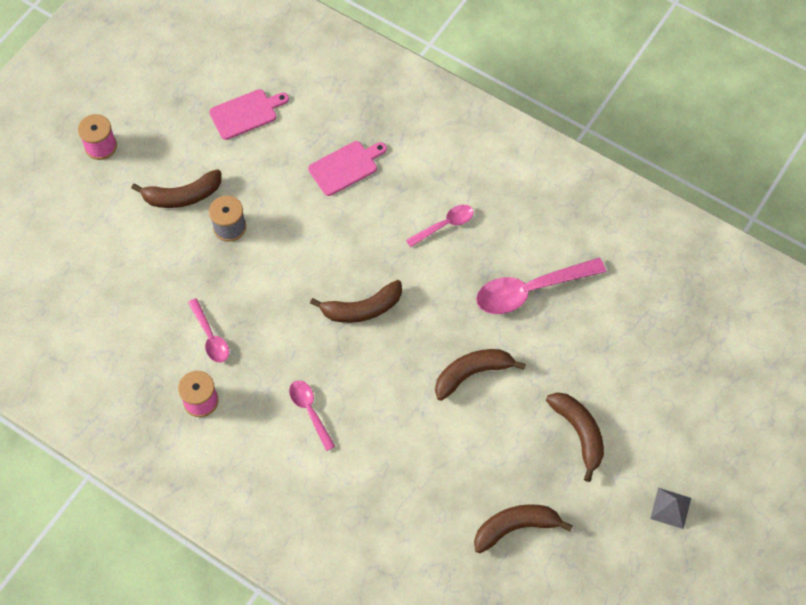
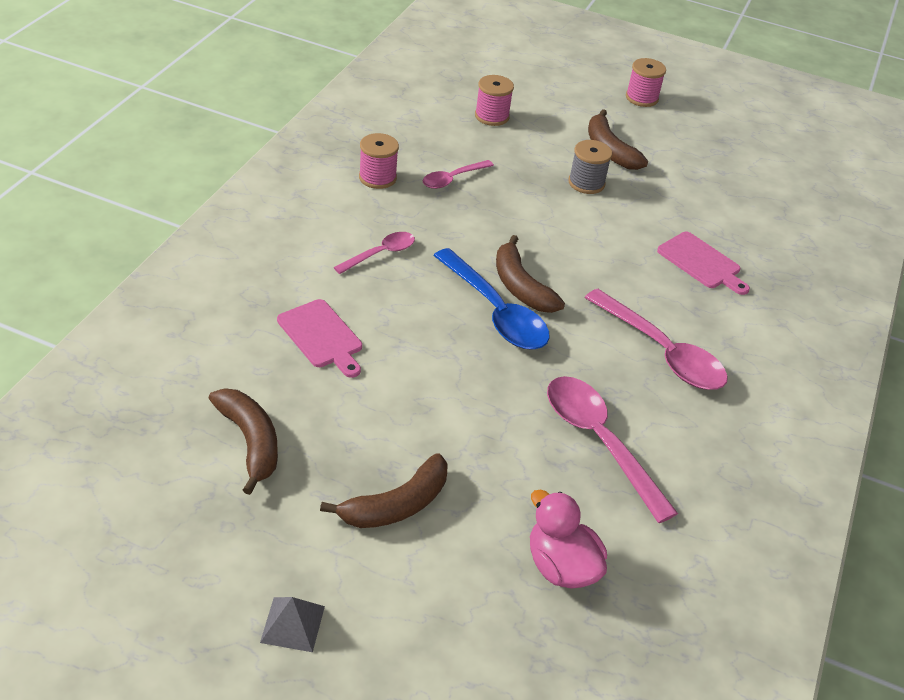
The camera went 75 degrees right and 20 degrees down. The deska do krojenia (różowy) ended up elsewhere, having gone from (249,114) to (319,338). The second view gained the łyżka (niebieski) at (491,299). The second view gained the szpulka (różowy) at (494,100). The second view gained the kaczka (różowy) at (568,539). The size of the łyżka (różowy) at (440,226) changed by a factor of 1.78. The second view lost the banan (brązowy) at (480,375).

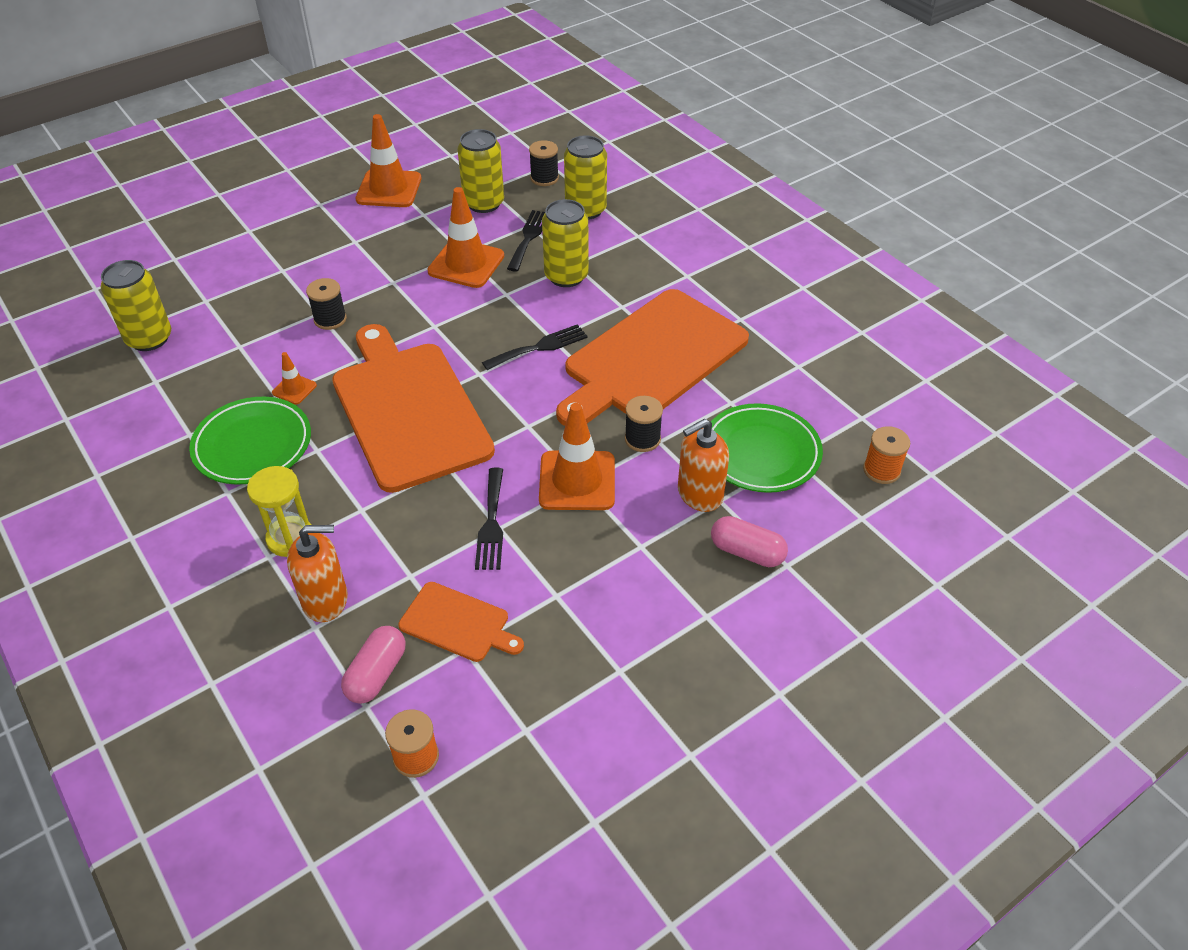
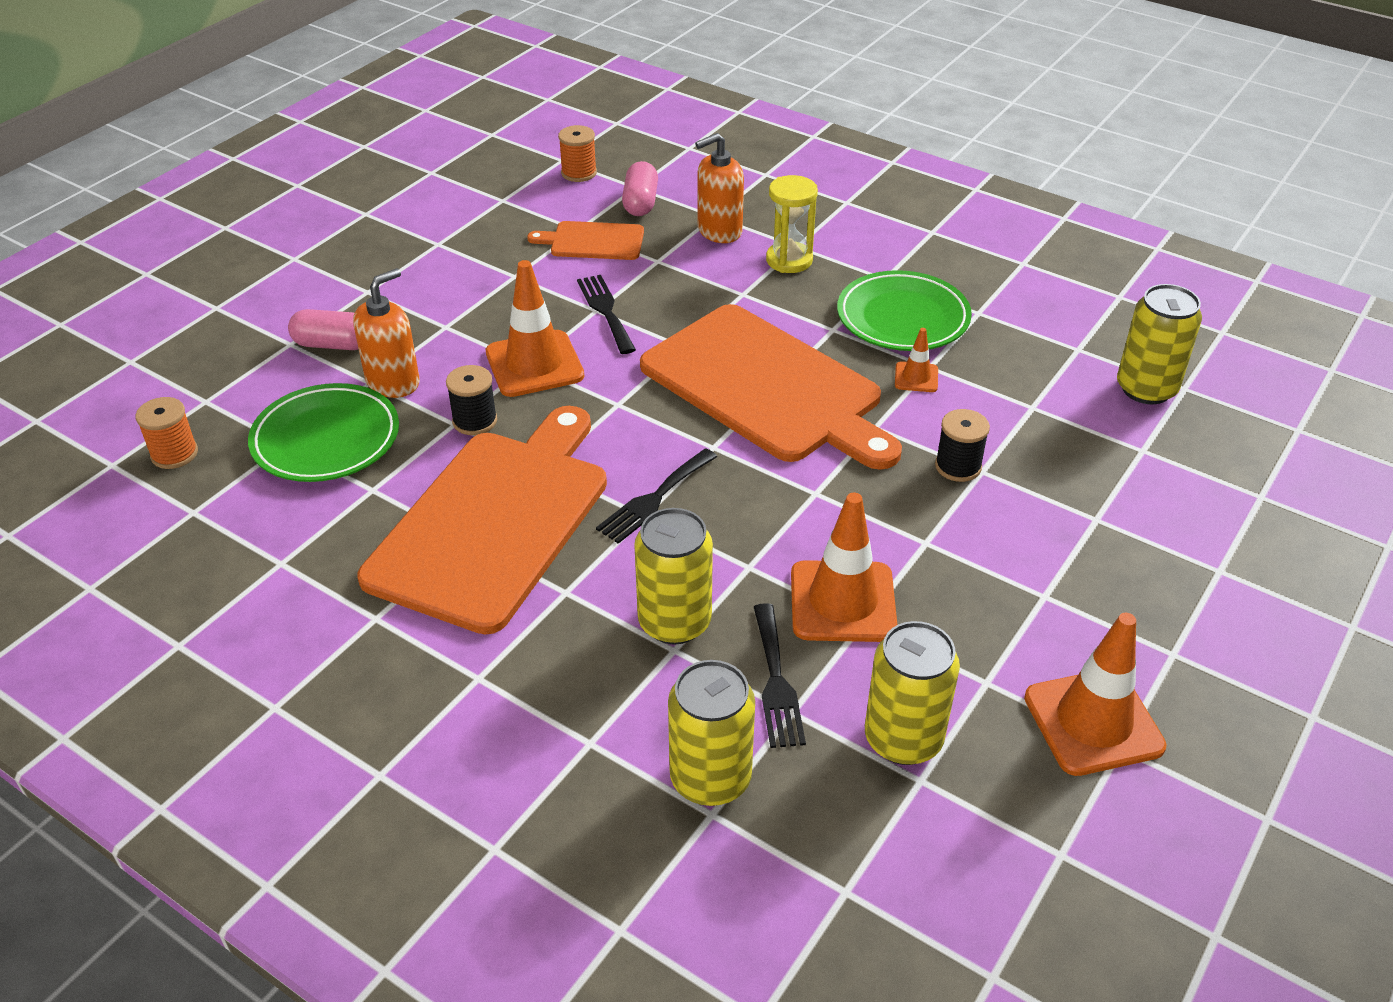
The camera went 160 degrees right and 5 degrees down. The second view lost the szpulka (czarny) at (544,163).

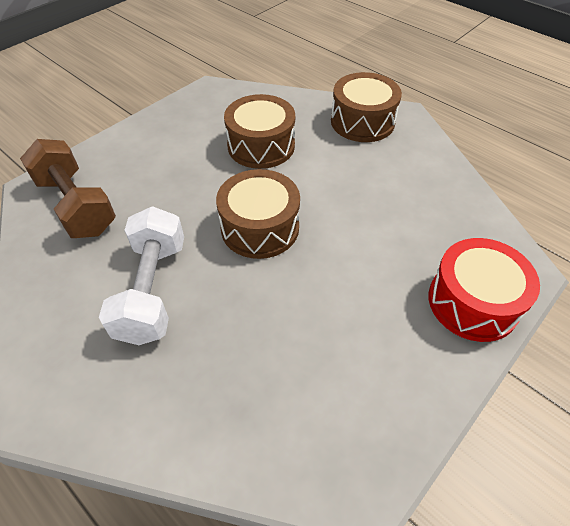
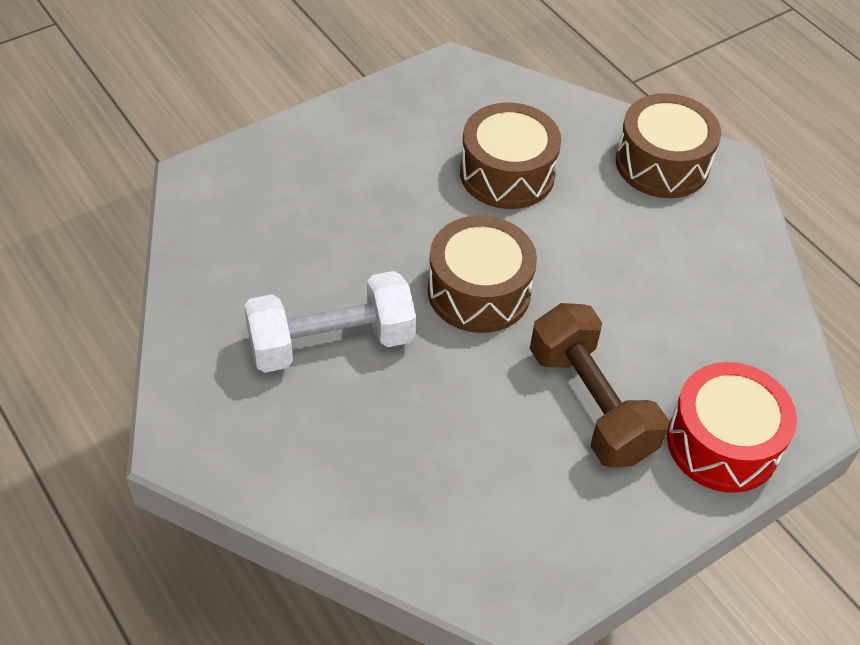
The camera went 10 degrees right and 0 degrees up. The hantel (biały) at (141,275) ended up facing another way, 60 degrees clockwise from before. The hantel (brązowy) ended up elsewhere, having gone from (68,188) to (599,385).

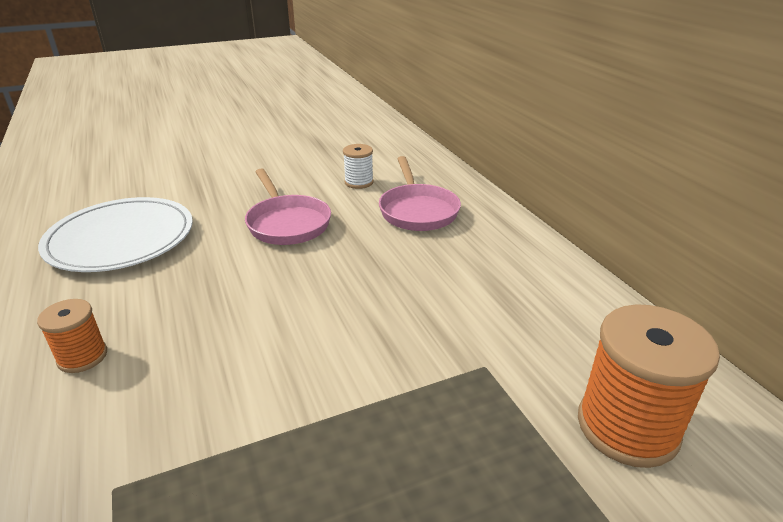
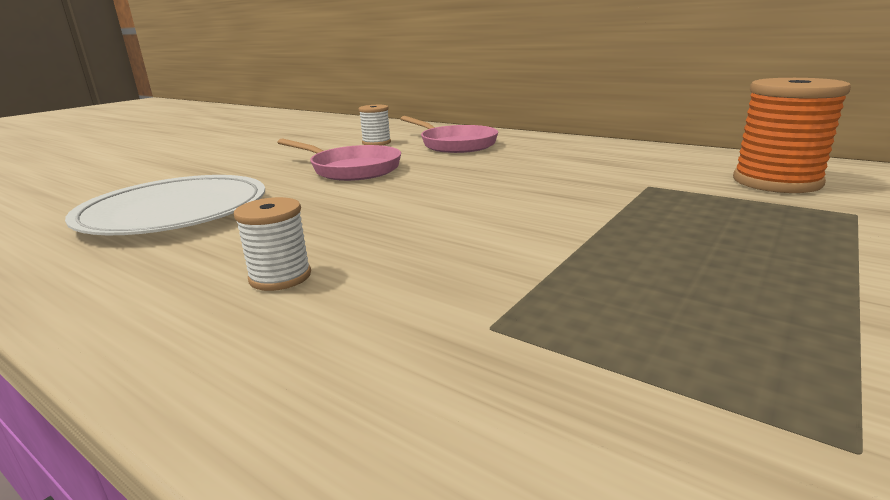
The camera went 30 degrees left and 10 degrees down. What was the szpulka (pomarańczowy) at (72,336) turned into the szpulka (biały) at (272,244).

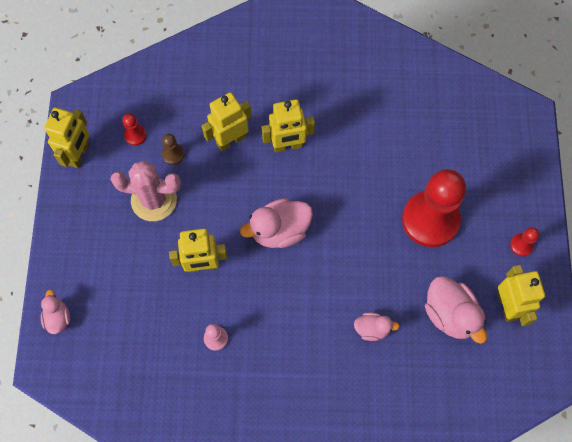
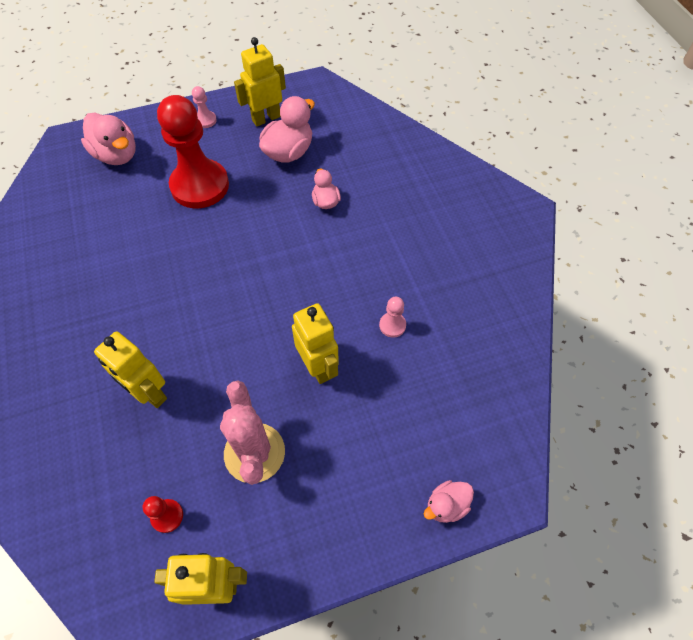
The camera went 110 degrees left and 10 degrees down. The kaczka (różowy) ended up elsewhere, having gone from (276,223) to (108,139). What was the pionek (czerwony) at (524,241) turned into the pionek (różowy) at (204,107). The second view lost the pionek (brązowy) at (173,149). The second view lost the robot (żółty) at (288,126).

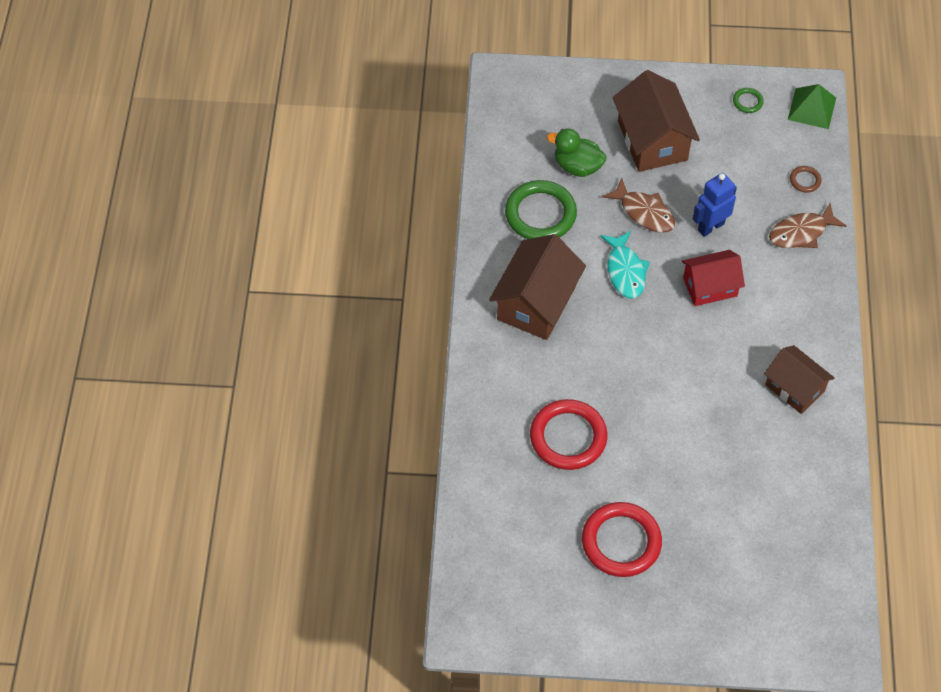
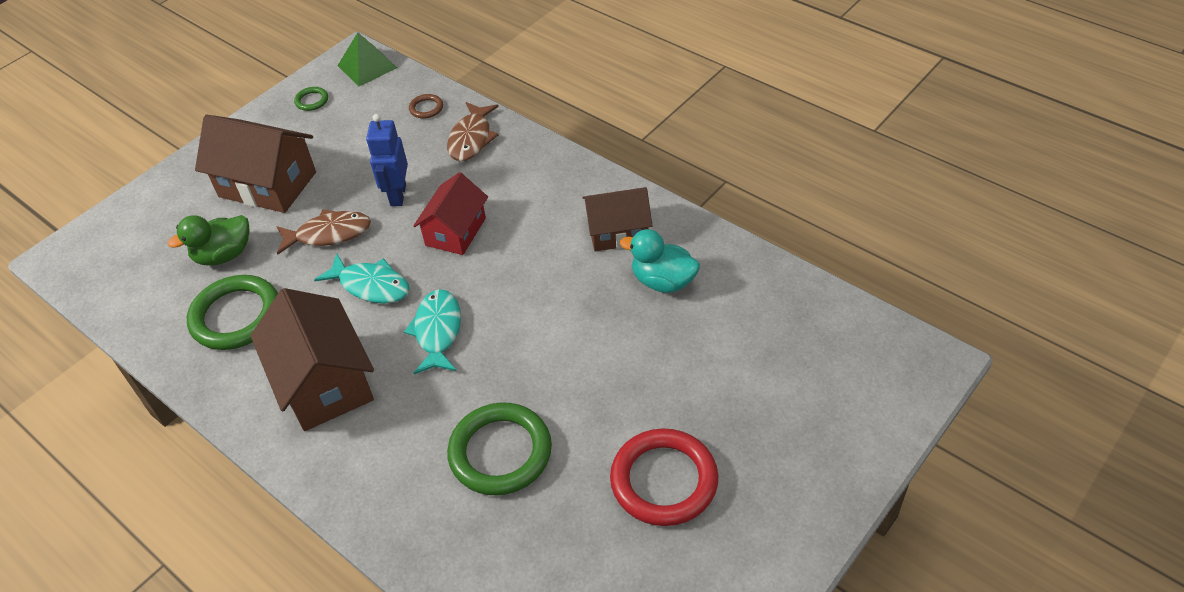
The camera went 50 degrees left and 10 degrees down. The second view gained the ryba (turkusowy) at (432,331). What was the pierścień (czerwony) at (568,434) turned into the pierścień (zielony) at (499,448). The second view gained the kaczka (turkusowy) at (660,261).

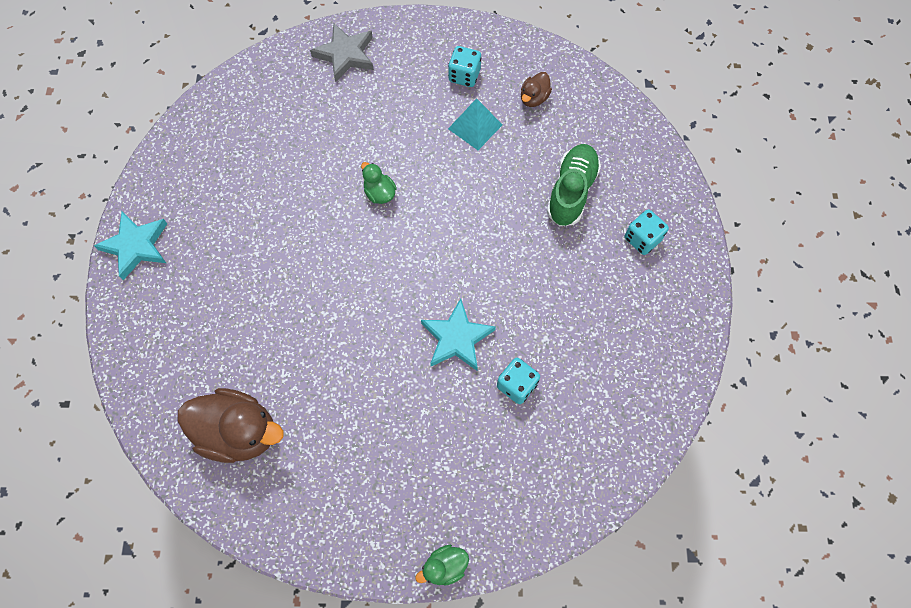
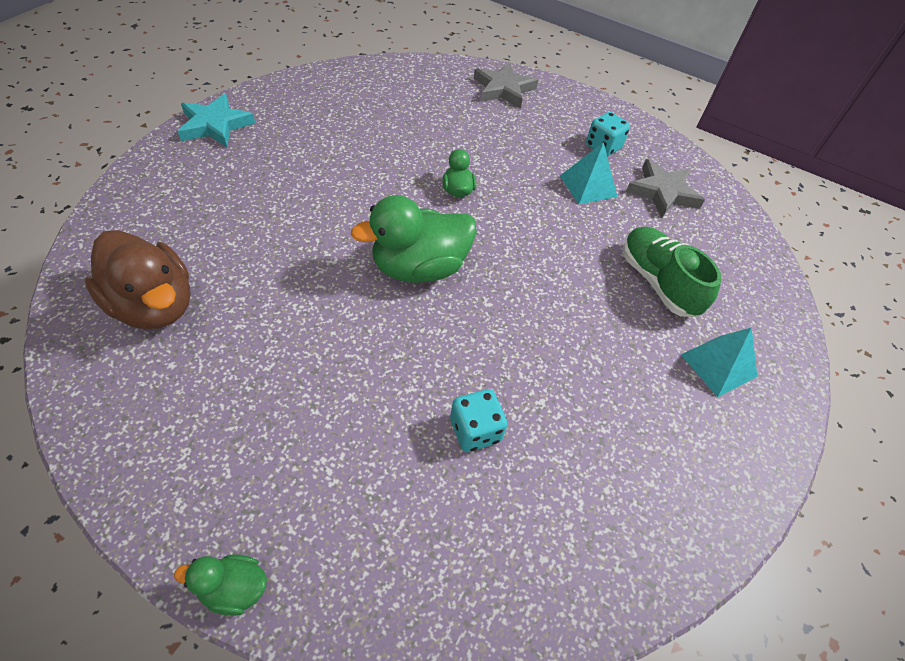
The camera went 25 degrees right and 15 degrees down. The second view gained the kaczka (zielony) at (414,239). The but (zielony) at (574,185) ended up facing another way, 75 degrees counterclockwise from before. Where the kaczka (brązowy) stood at (536,89), the gwiazda (szary) came to stand at (665,188). Where the kostka do gry (turkusowy) stood at (647,232), the piramida (turkusowy) came to stand at (719,362). The second view lost the gwiazda (turkusowy) at (458,334).

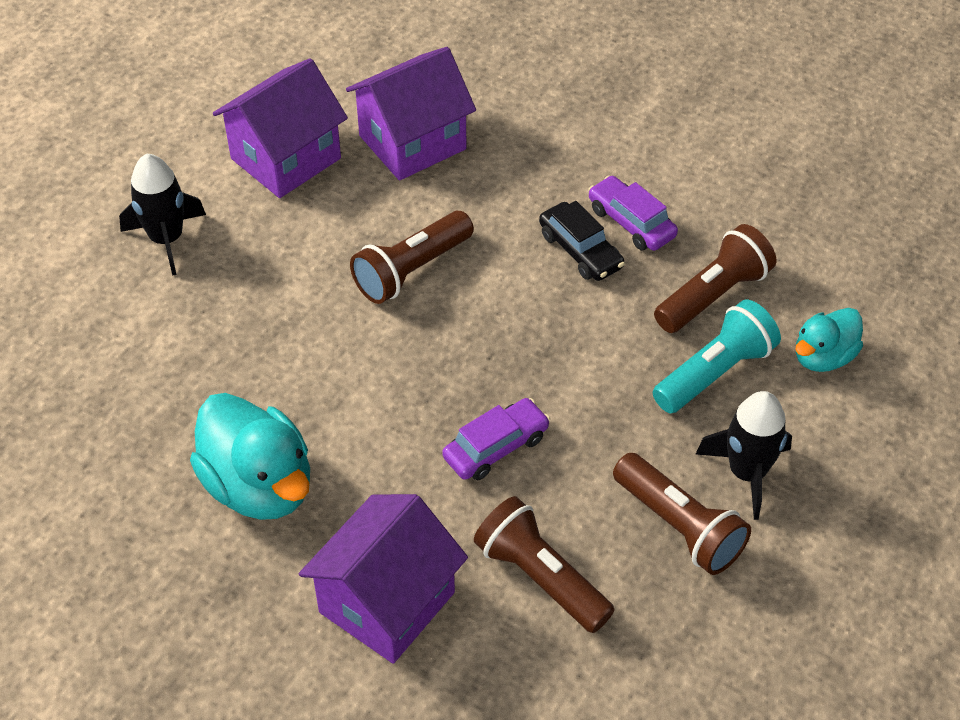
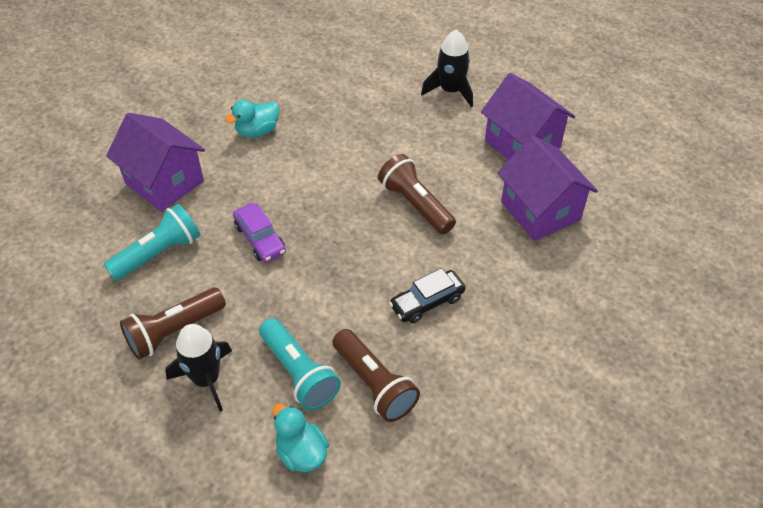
The camera went 95 degrees right and 0 degrees up. What was the latarka (brązowy) at (544,564) turned into the latarka (turkusowy) at (152,242). The size of the kaczka (turkusowy) at (250,456) changed by a factor of 0.59. The second view lost the samochód (fioletowy) at (633,213).

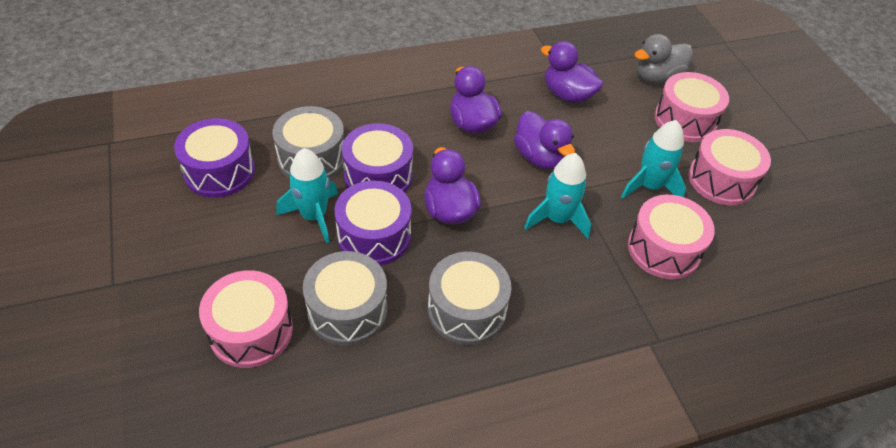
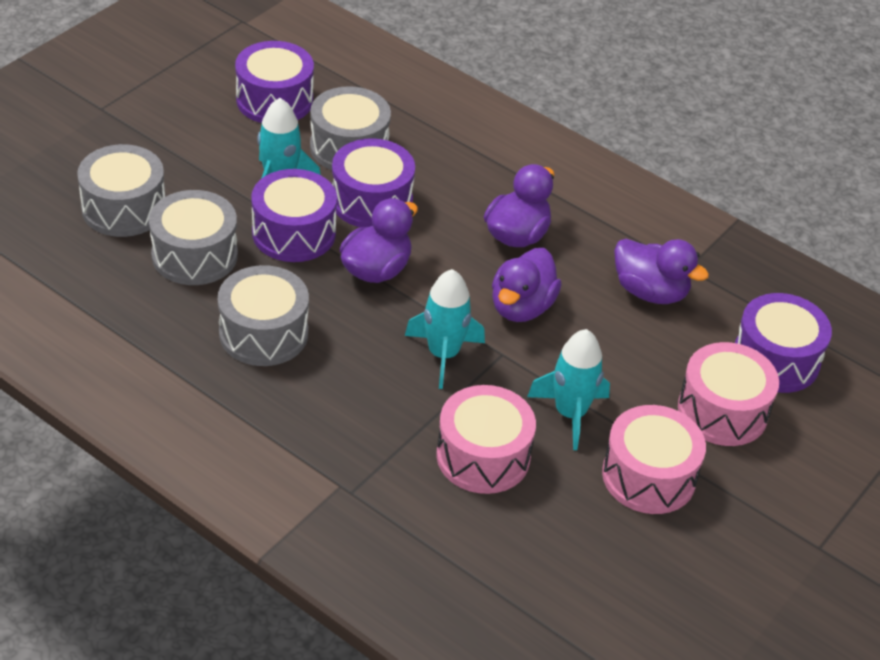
The camera went 55 degrees right and 5 degrees down. What was the bęben (różowy) at (246,319) turned into the bęben (szary) at (121,190). The kaczka (fioletowy) at (572,72) ended up facing another way, 120 degrees clockwise from before. Where the kaczka (szary) stood at (663,59), the bęben (fioletowy) came to stand at (783,343).

